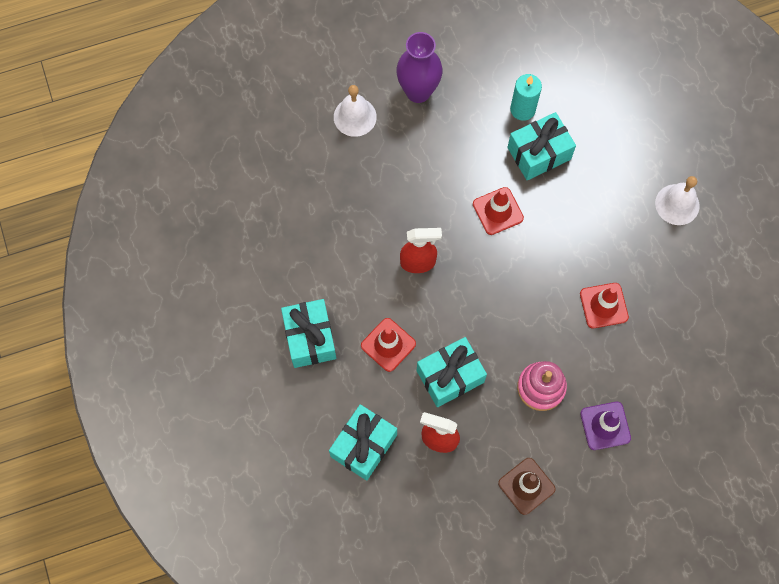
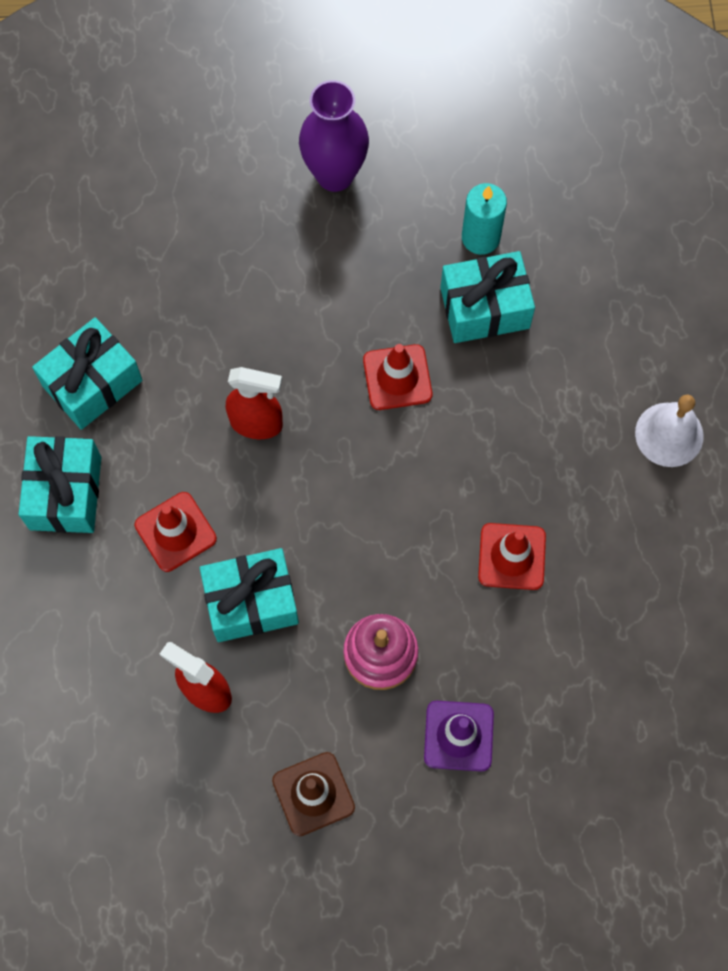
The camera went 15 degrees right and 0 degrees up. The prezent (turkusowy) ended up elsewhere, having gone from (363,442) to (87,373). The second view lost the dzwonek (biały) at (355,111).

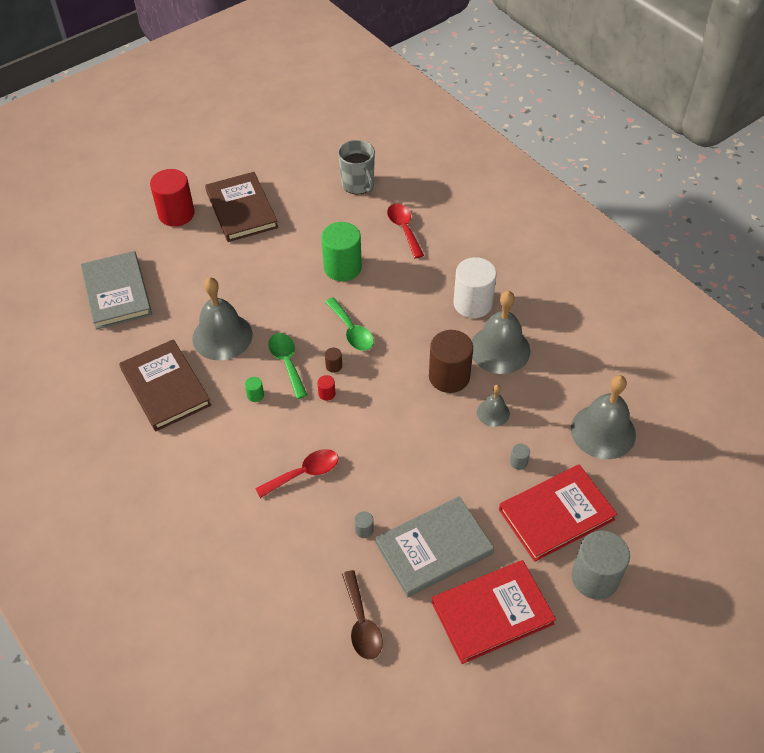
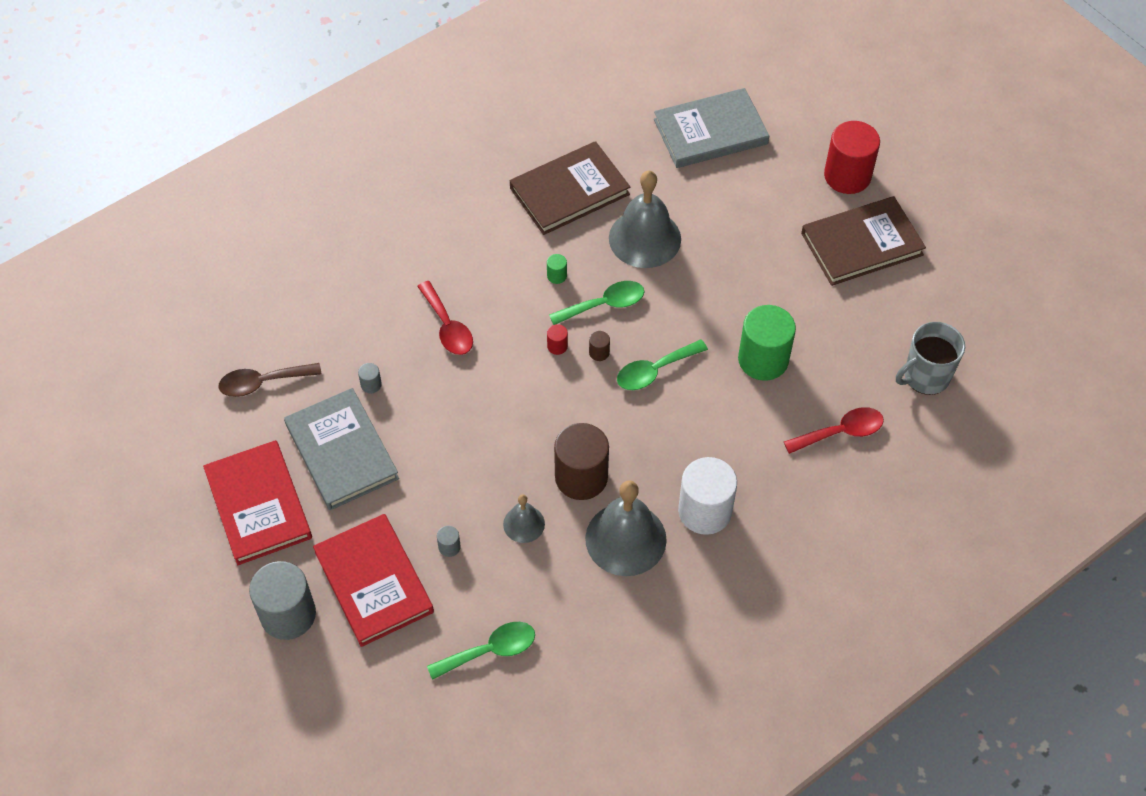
The camera went 90 degrees right and 5 degrees up. Where the dzwonek (szary) stood at (603,417), the łyżka (zielony) came to stand at (481,651).

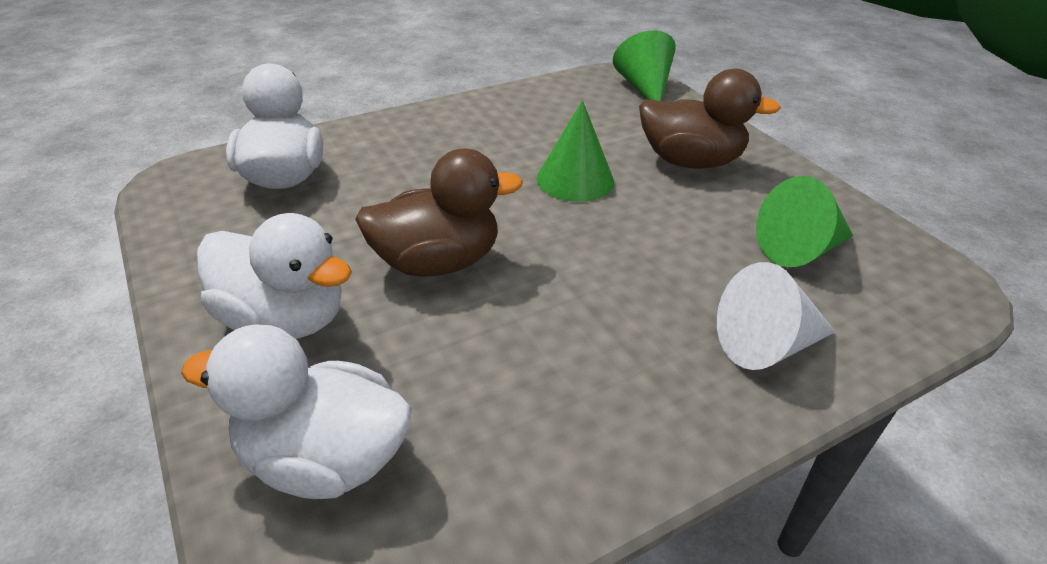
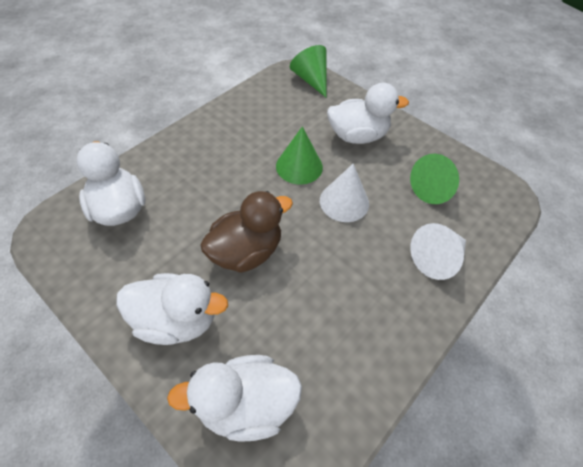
The camera went 20 degrees left and 15 degrees up. The second view gained the stożek (biały) at (344,193). What was the kaczka (brązowy) at (710,119) turned into the kaczka (biały) at (368,113).

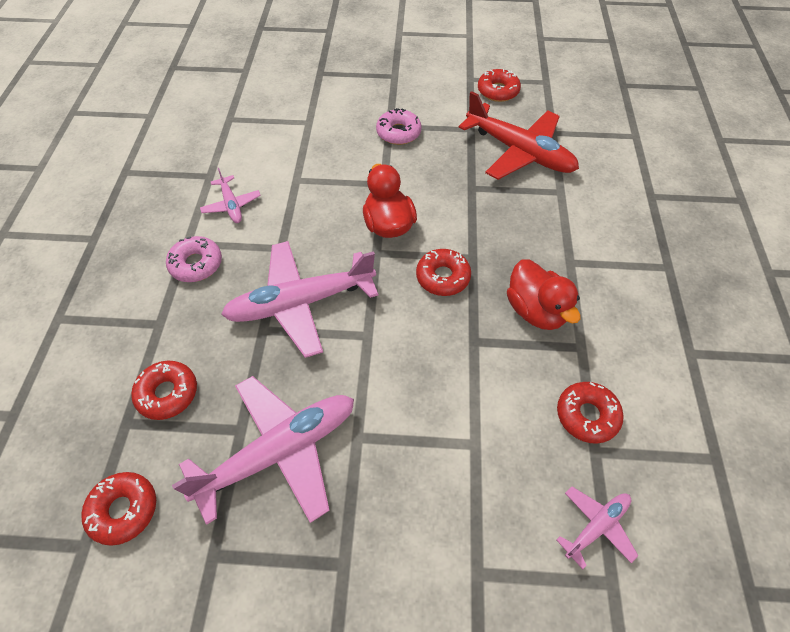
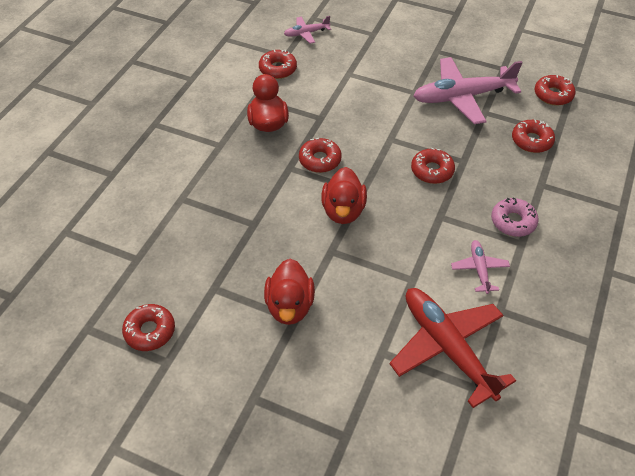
The camera went 160 degrees left and 5 degrees down. Where the donut (różowy) stood at (399,126), the kaczka (czerwony) came to stand at (289,292). The samolot (czerwony) ended up elsewhere, having gone from (518,135) to (453,348). Where the samolot (różowy) stood at (299,299), the donut (czerwony) came to stand at (433,166).

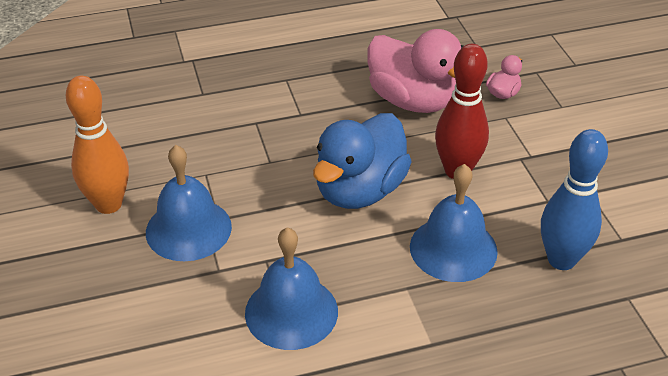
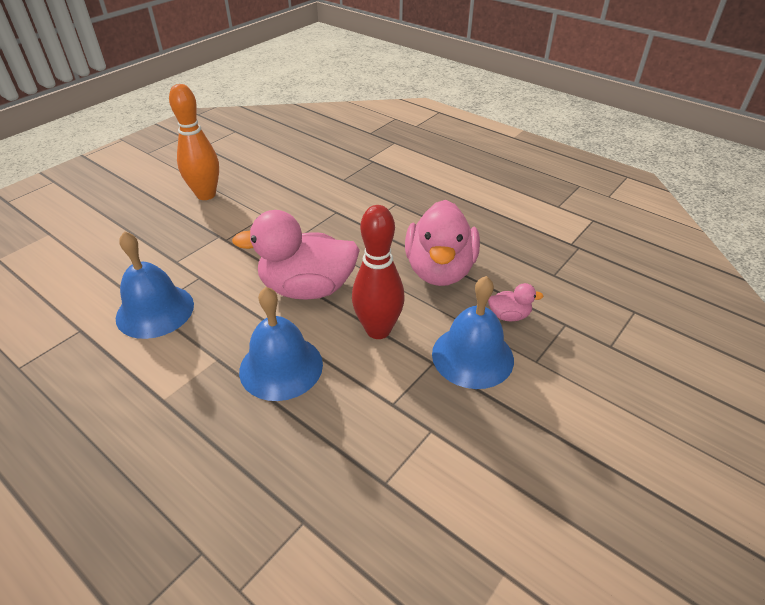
The camera went 55 degrees right and 0 degrees up. What was the kaczka (niebieski) at (362,161) turned into the kaczka (różowy) at (296,255). The dzwonek (niebieski) ended up elsewhere, having gone from (189,203) to (473,332). The second view lost the kręgiel (niebieski) at (574,199).

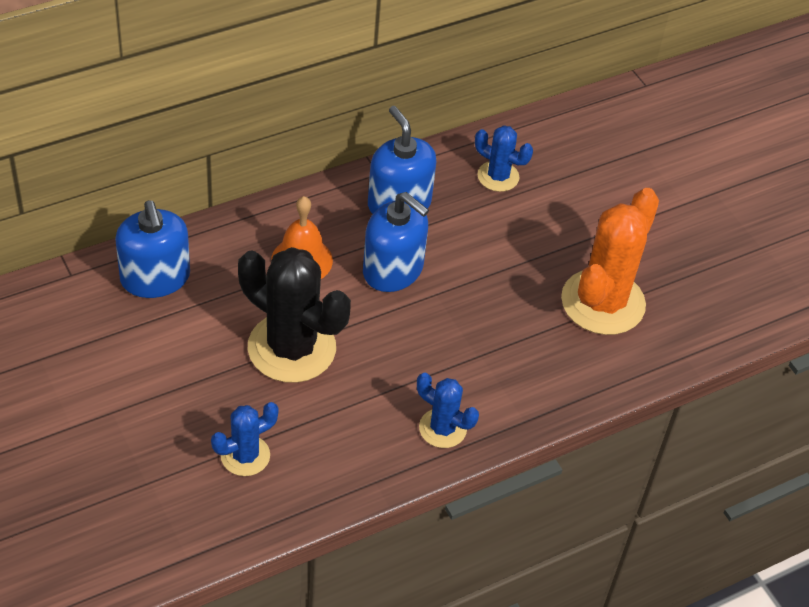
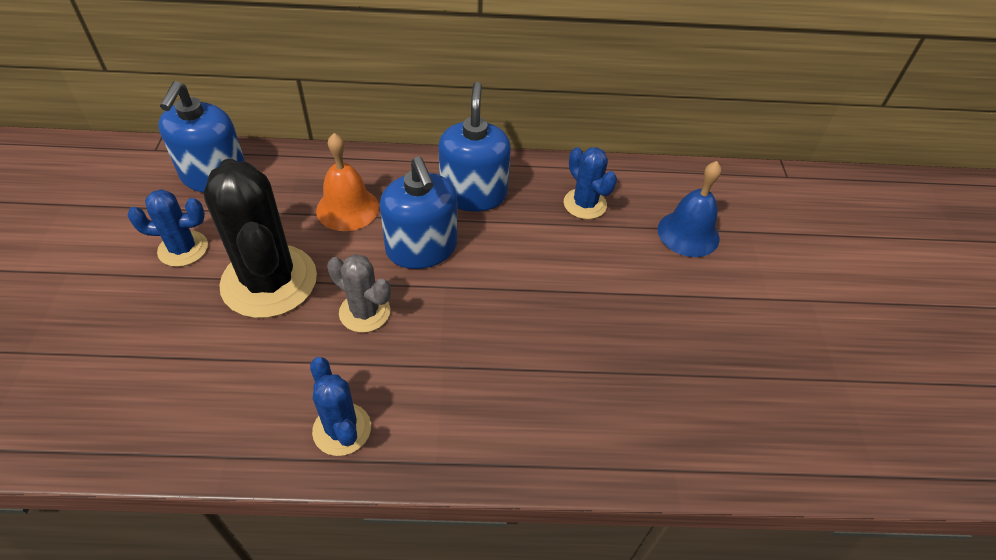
The camera went 30 degrees right and 0 degrees up. The kaktus (niebieski) ended up elsewhere, having gone from (245,439) to (167,228). The second view gained the kaktus (szary) at (359,293). The second view gained the dzwonek (niebieski) at (689,209). The second view lost the kaktus (pomarańczowy) at (610,261).

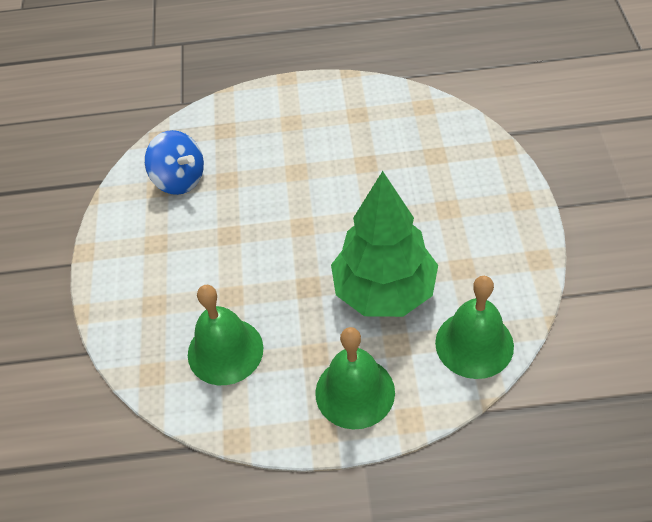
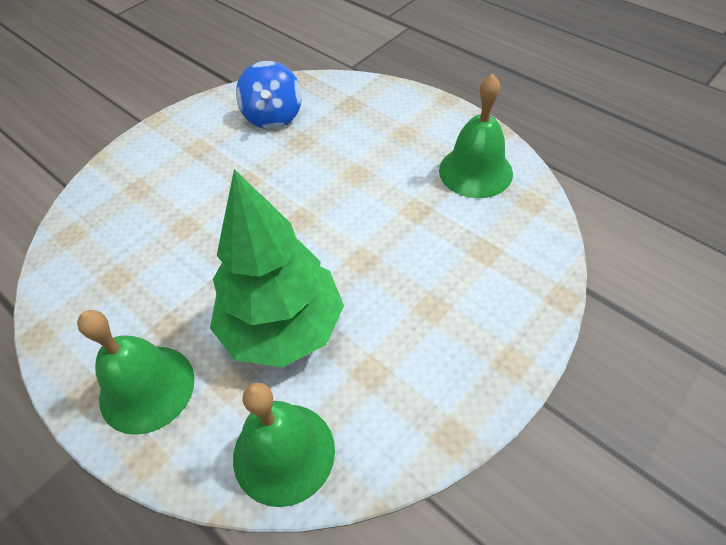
The camera went 45 degrees right and 0 degrees up. The dzwonek (zielony) ended up elsewhere, having gone from (225,335) to (476,136).

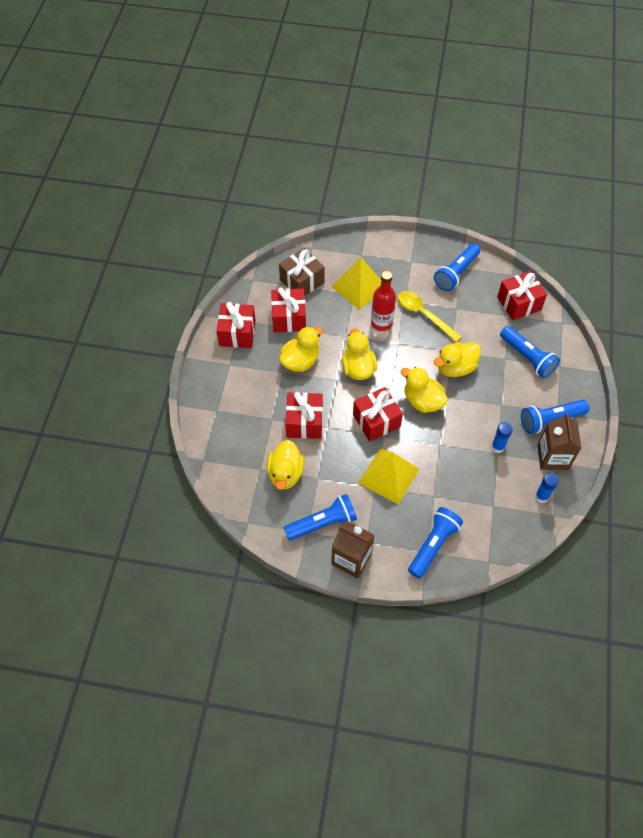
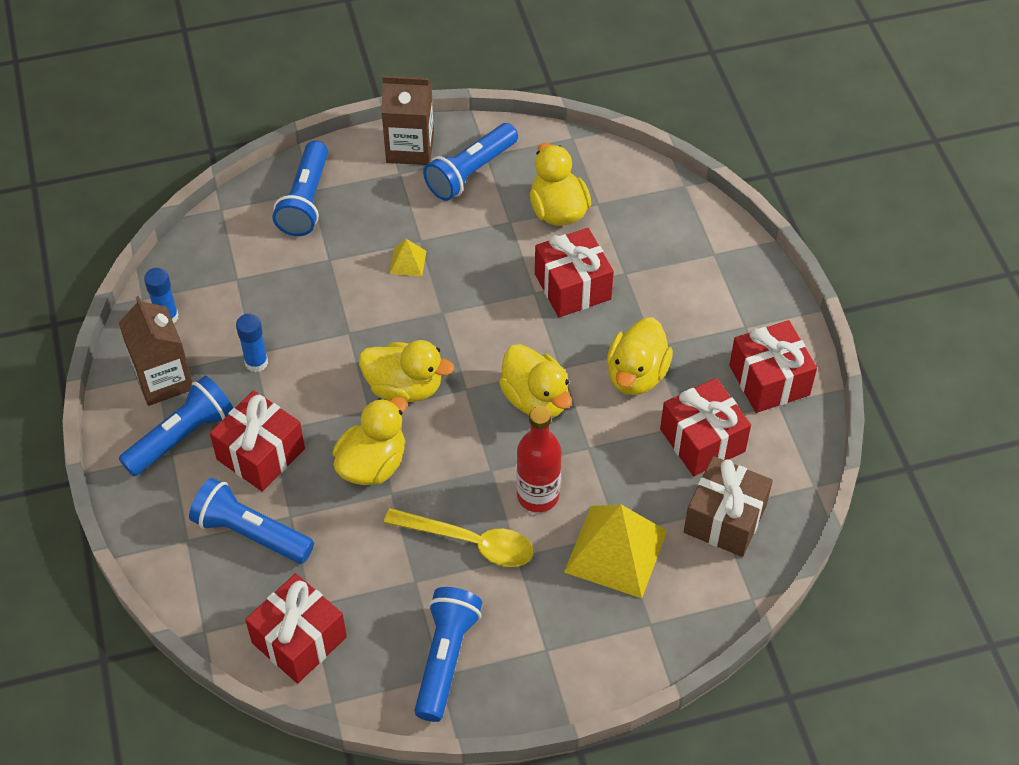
The camera went 155 degrees right and 5 degrees down. The prezent (czerwony) ended up elsewhere, having gone from (378,414) to (257,440). The size of the piramida (żółty) at (388,476) changed by a factor of 0.45.

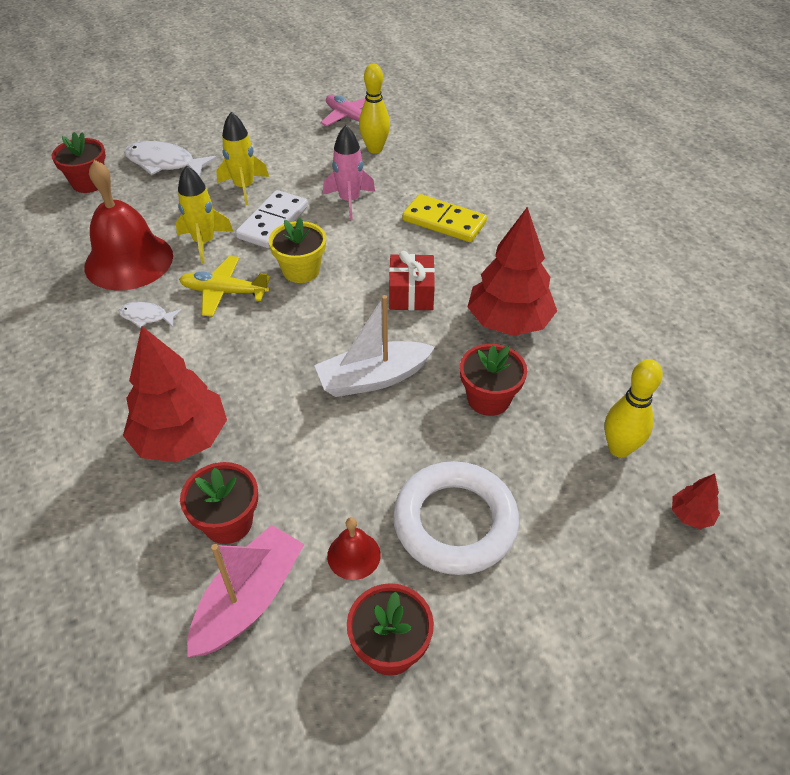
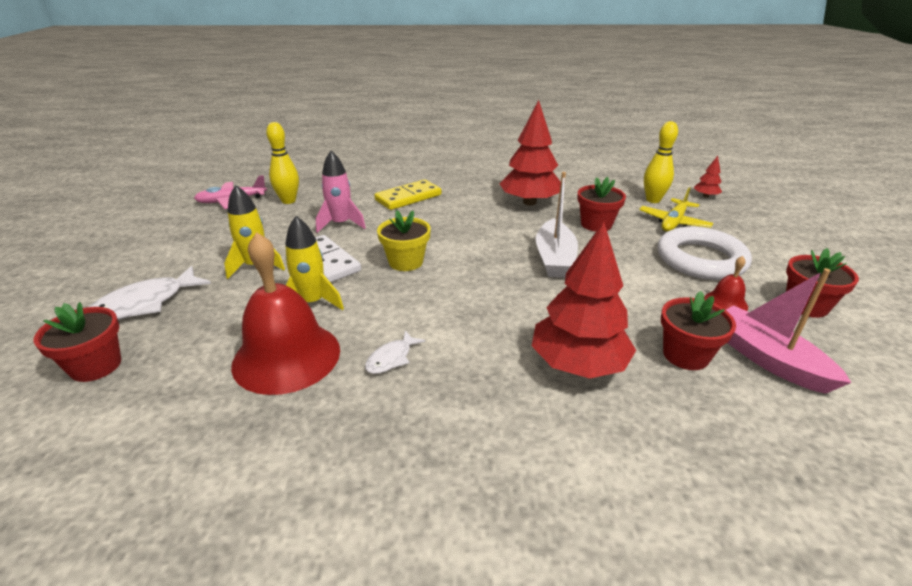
The camera went 65 degrees left and 15 degrees down. The samolot (żółty) ended up elsewhere, having gone from (224,286) to (676,209). The second view lost the prezent (czerwony) at (412,280).

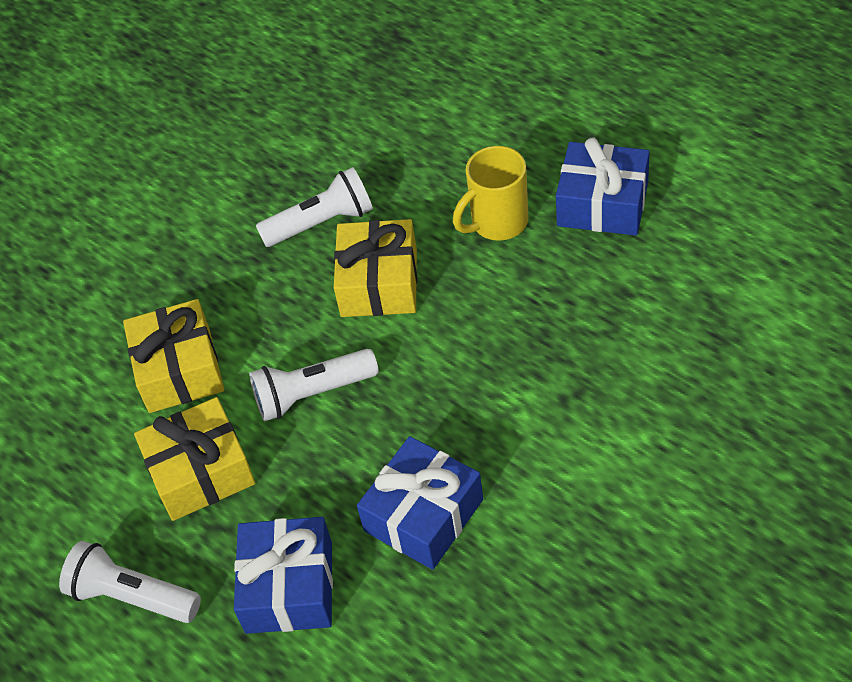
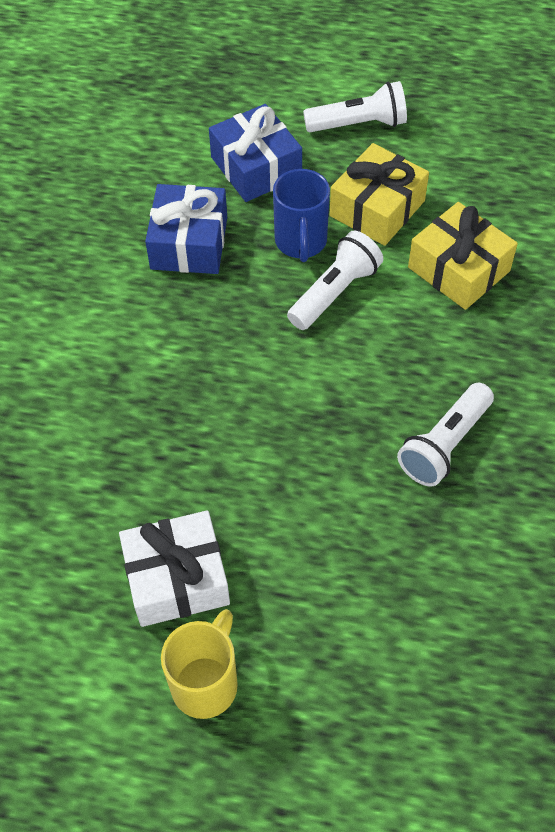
The camera went 145 degrees right and 5 degrees up. What was the prezent (niebieski) at (603,186) turned into the prezent (biały) at (174,568). The kubek (żółty) ended up elsewhere, having gone from (490,193) to (199,664). The second view gained the kubek (niebieski) at (301,215). The second view lost the prezent (żółty) at (375,268).

